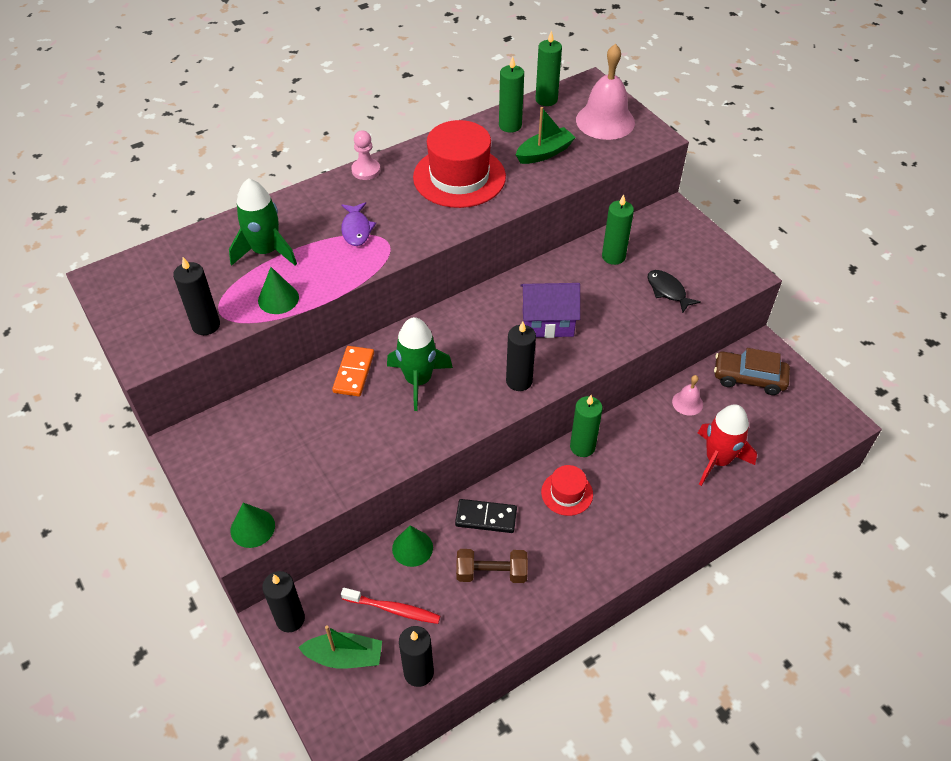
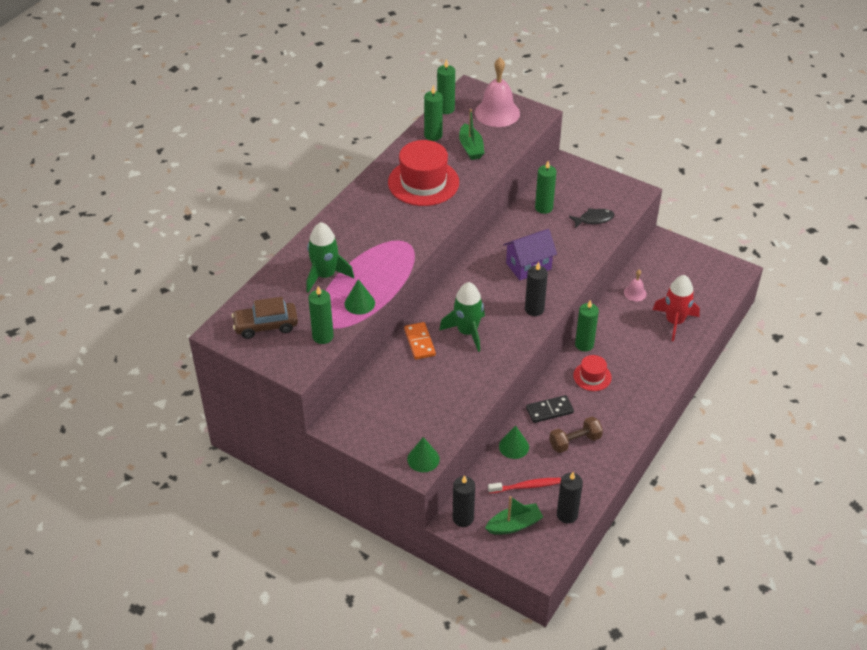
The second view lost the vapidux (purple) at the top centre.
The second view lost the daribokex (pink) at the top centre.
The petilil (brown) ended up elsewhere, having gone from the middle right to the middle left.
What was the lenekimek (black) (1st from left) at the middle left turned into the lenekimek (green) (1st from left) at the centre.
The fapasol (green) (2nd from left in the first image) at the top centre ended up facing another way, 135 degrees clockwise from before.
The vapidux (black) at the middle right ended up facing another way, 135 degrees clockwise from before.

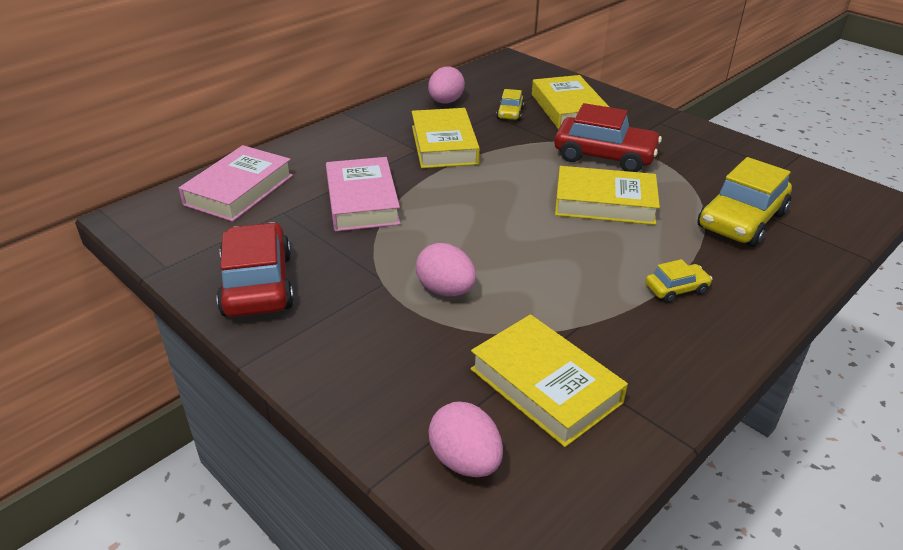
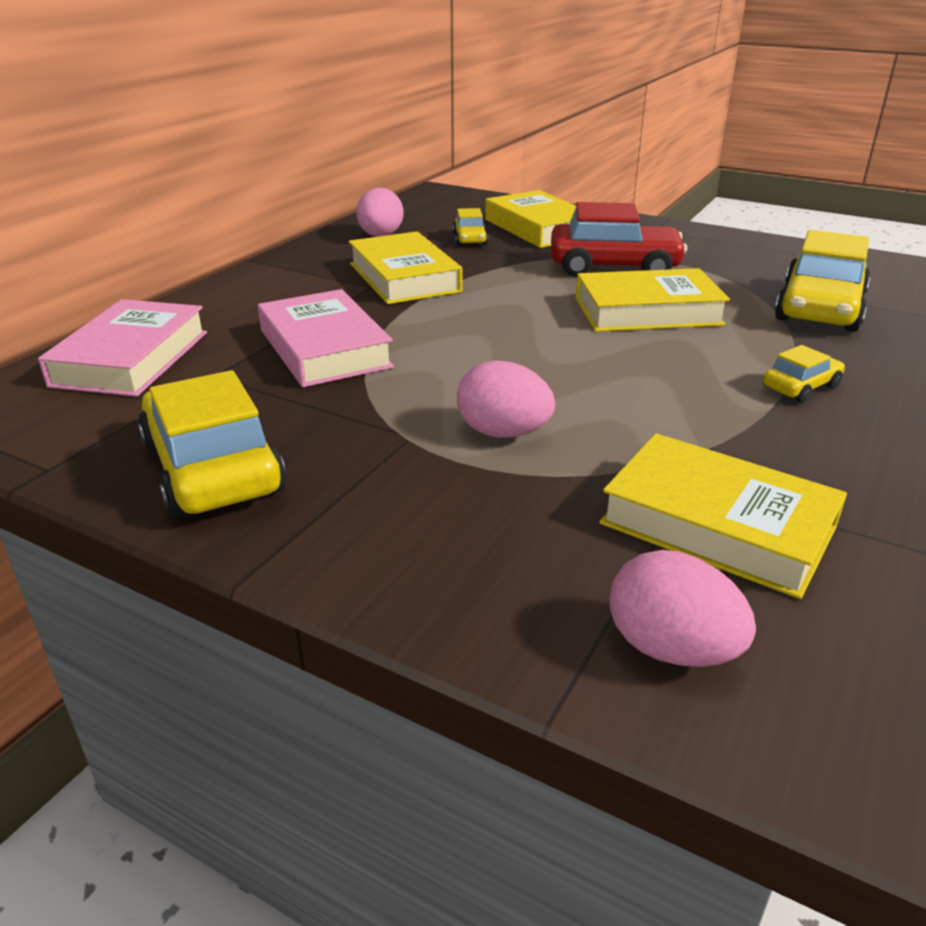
What was the petilil (red) (1st from left) at the middle left turned into the petilil (yellow) (1st from left) at the middle left.

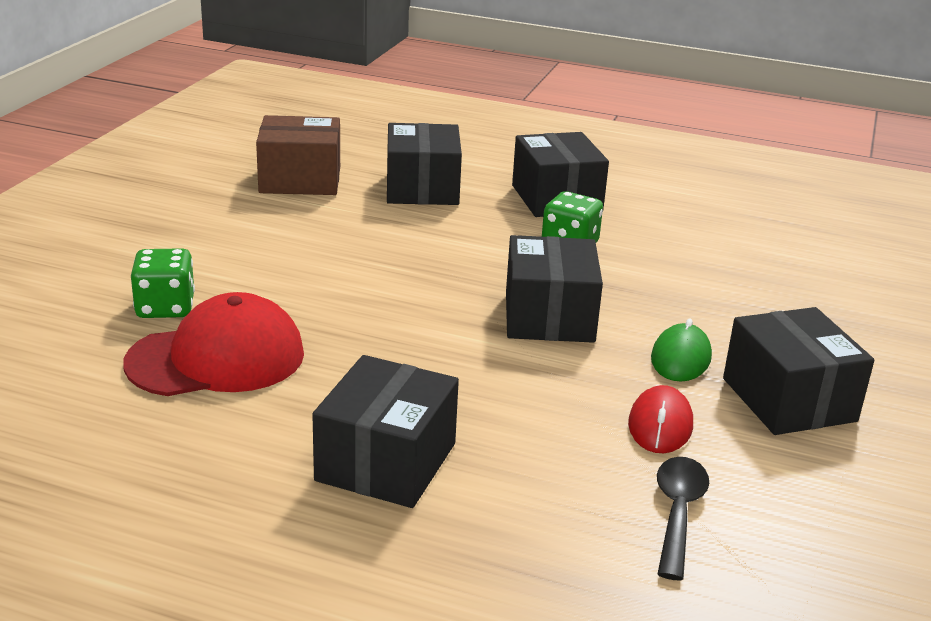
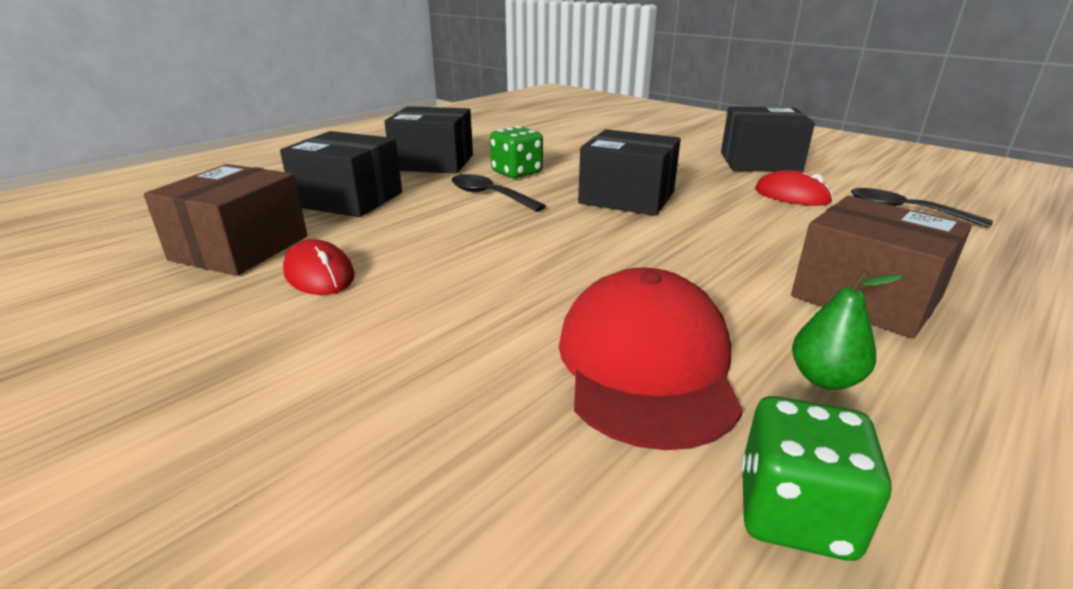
The second view lost the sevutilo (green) at the middle right.
The second view gained the sevutilo (red) (1st from left) at the middle left.
The second view gained the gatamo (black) (1st from left) at the top centre.
The second view gained the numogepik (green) at the middle right.
The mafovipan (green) (1st from left in the first image) ended up elsewhere, having gone from the middle left to the bottom right.
What was the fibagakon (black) (1st from left) at the bottom centre turned into the fibagakon (brown) (2nd from left) at the middle right.

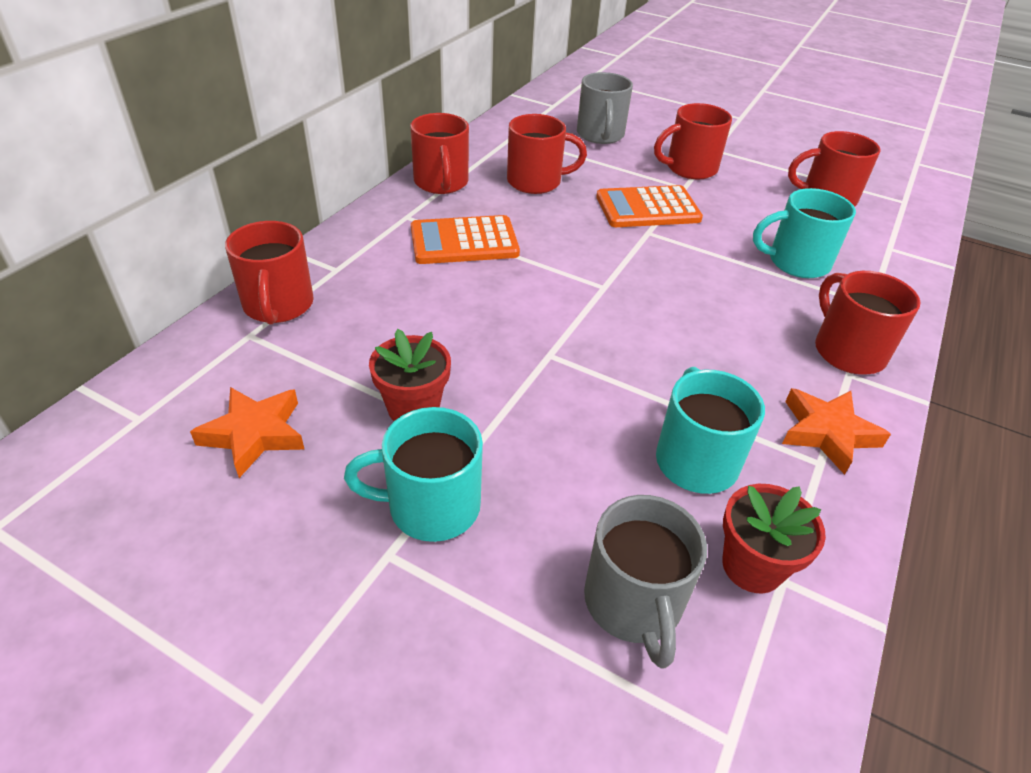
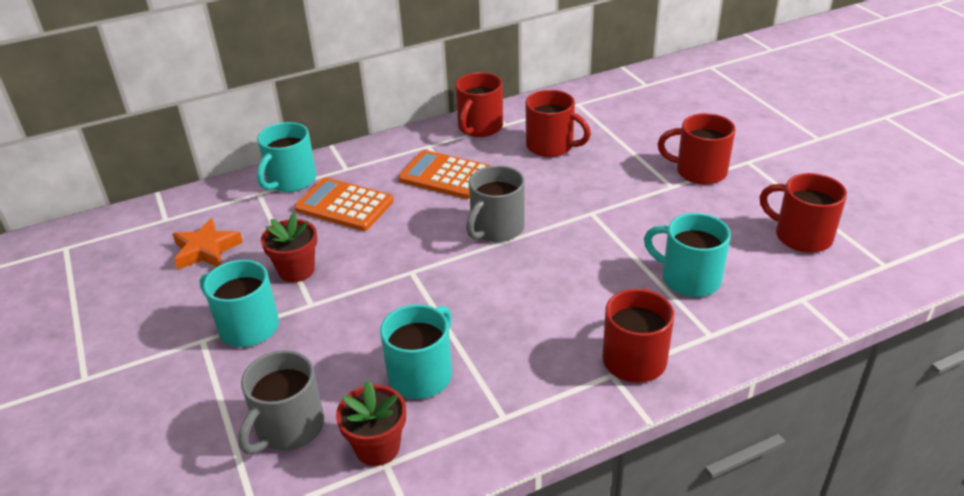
The second view lost the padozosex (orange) (2nd from left) at the middle right.
The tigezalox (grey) (1st from left in the first image) ended up elsewhere, having gone from the top centre to the centre.
The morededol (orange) (2nd from left in the first image) ended up elsewhere, having gone from the top centre to the centre.
What was the tigezalox (red) (1st from left) at the middle left turned into the tigezalox (turquoise) (2nd from left) at the top left.

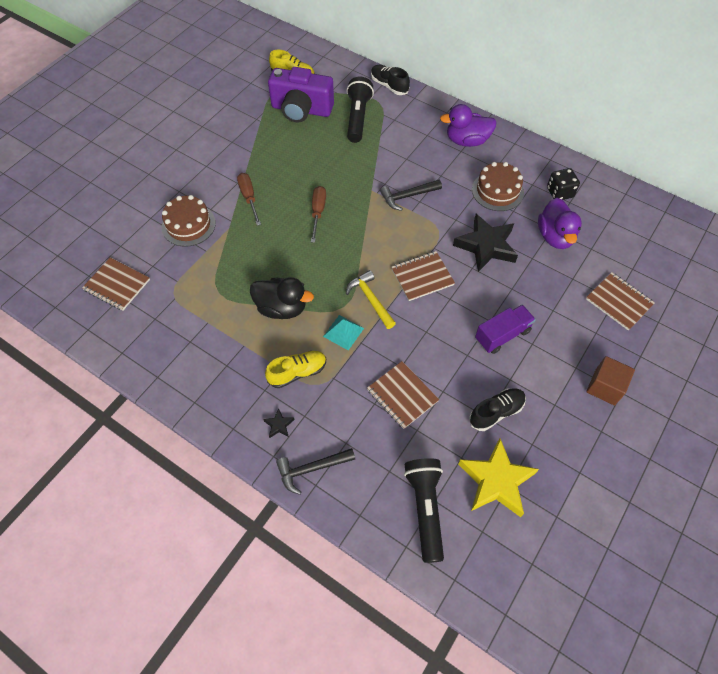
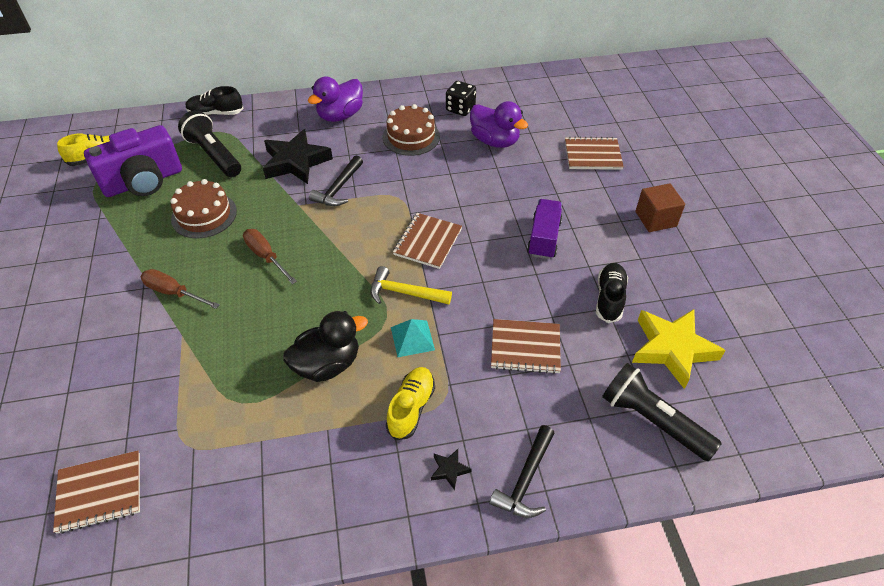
The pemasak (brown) (1st from left) ended up elsewhere, having gone from the top left to the middle left.
The padozosex (black) (2nd from left in the first image) ended up elsewhere, having gone from the middle right to the top centre.

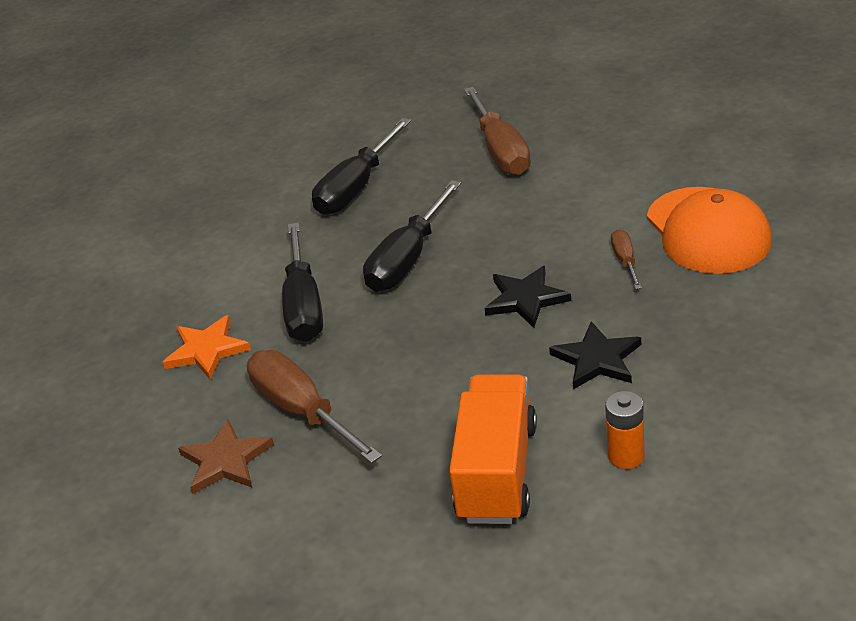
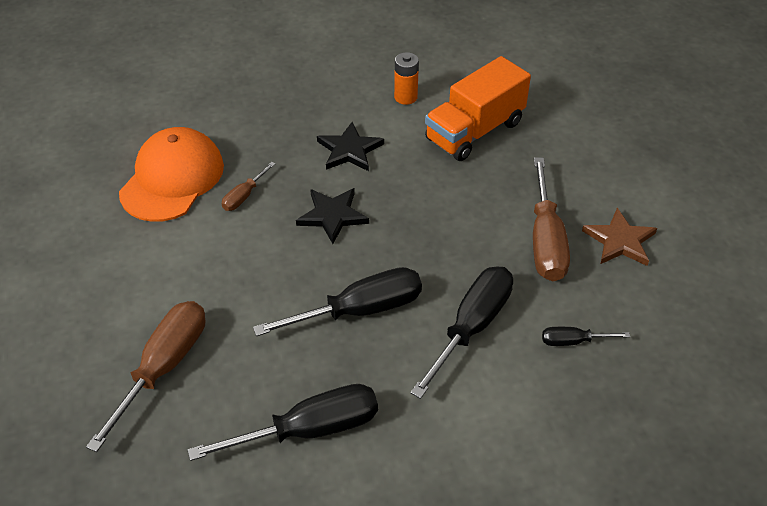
Where the padozosex (orange) stood at the middle left, the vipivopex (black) (4th from left) came to stand at the middle right.

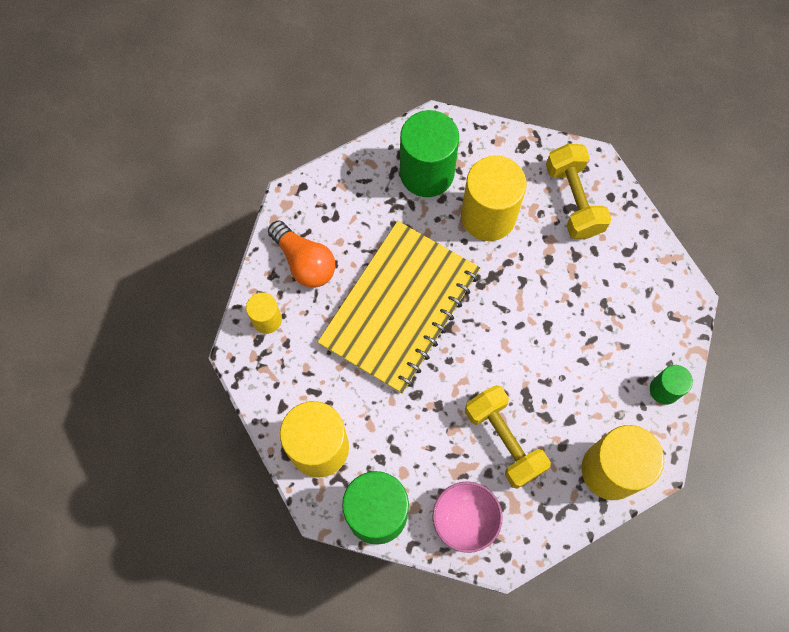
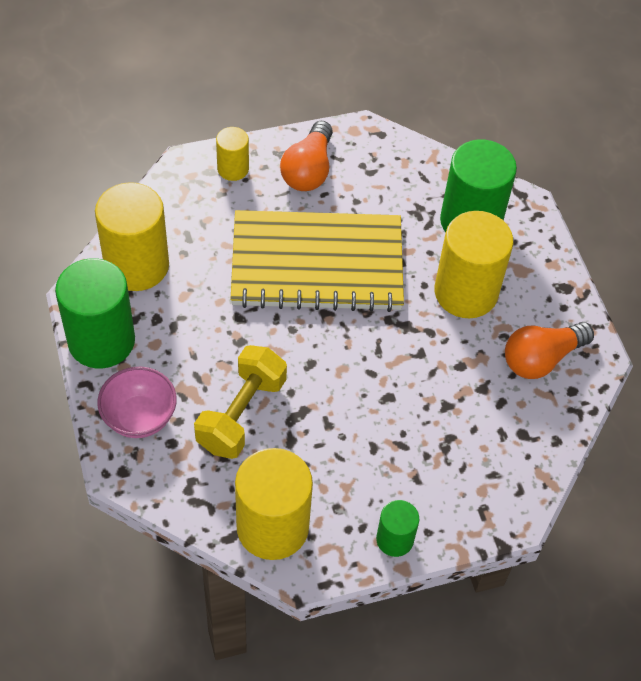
Where the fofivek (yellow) (2nd from left) stood at the top right, the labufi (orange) (2nd from left) came to stand at the middle right.

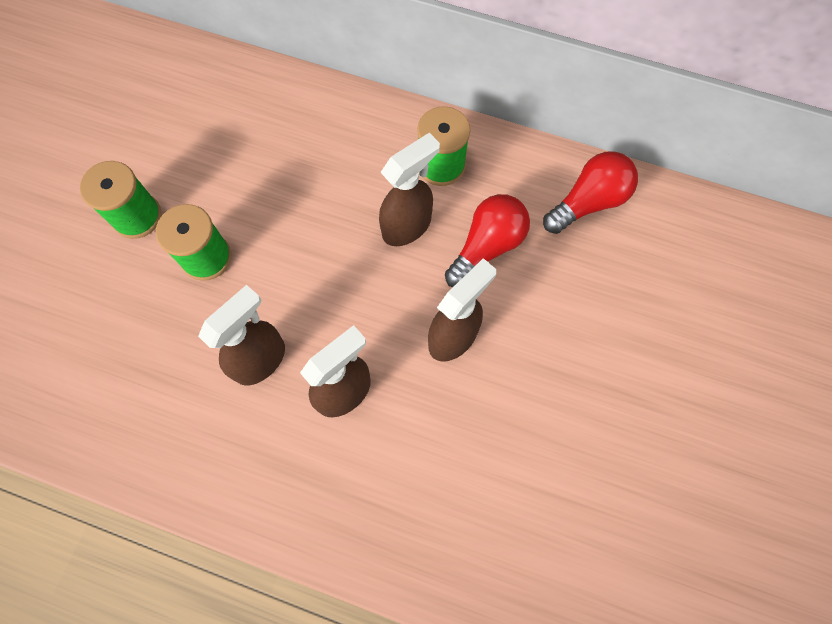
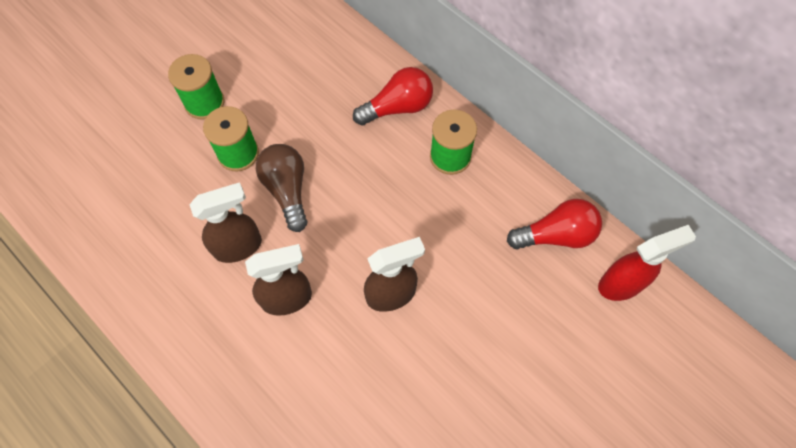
The second view lost the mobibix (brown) (3rd from left) at the top centre.
The second view gained the labufi (brown) at the centre.
The second view gained the mobibix (red) at the middle right.
The labufi (red) (1st from left) ended up elsewhere, having gone from the centre to the top centre.

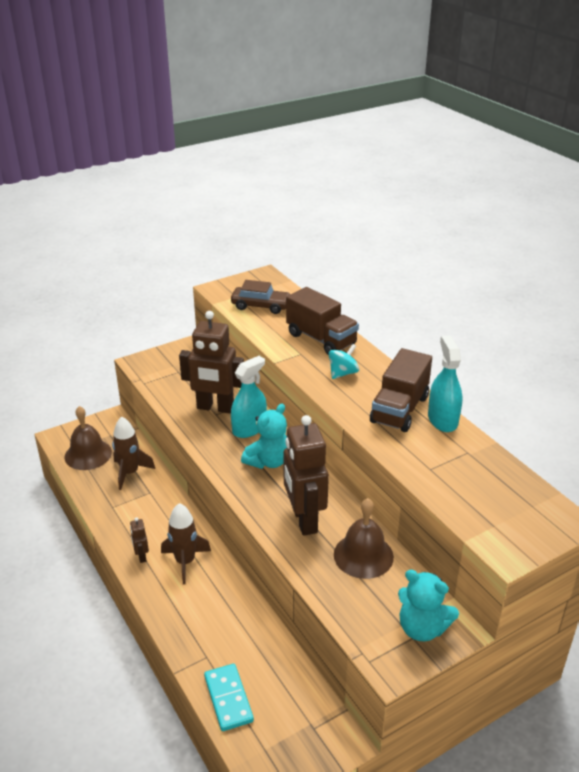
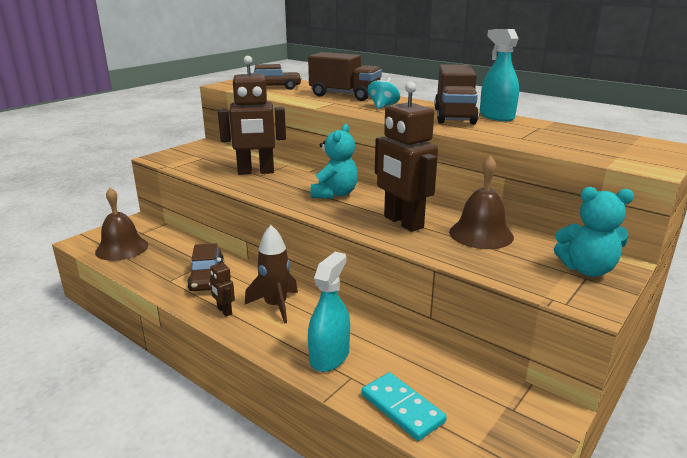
The second view lost the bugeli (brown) (1st from left) at the middle left.
The second view gained the petilil (brown) (1st from left) at the middle left.
The mobibix (turquoise) (1st from left) ended up elsewhere, having gone from the centre to the bottom centre.

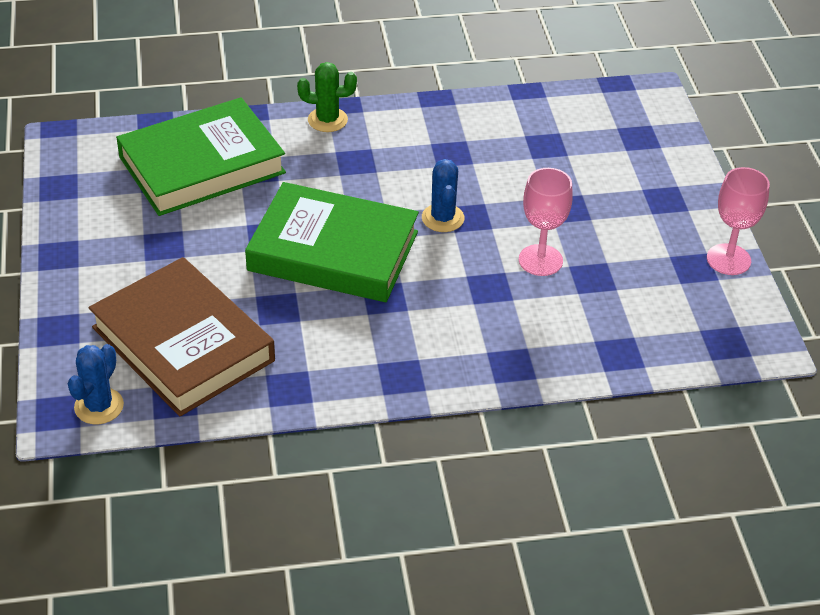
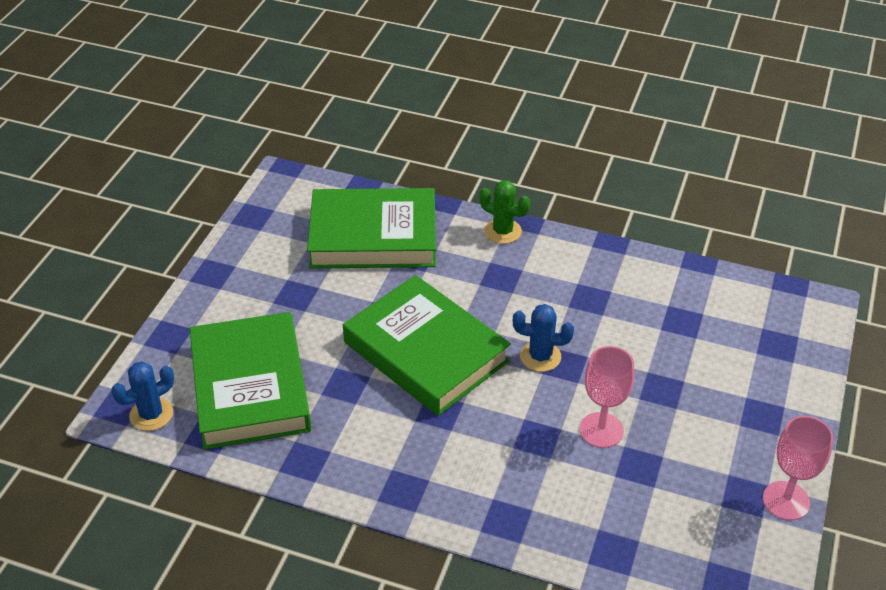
What was the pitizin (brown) at the middle left turned into the pitizin (green) (1st from left) at the middle left.
The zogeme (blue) (2nd from left) at the top centre ended up facing another way, 75 degrees clockwise from before.

